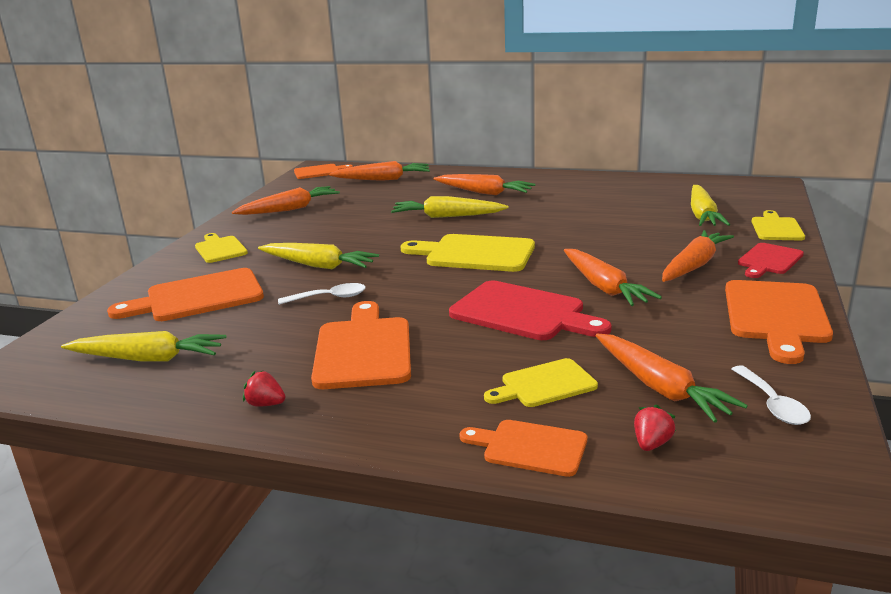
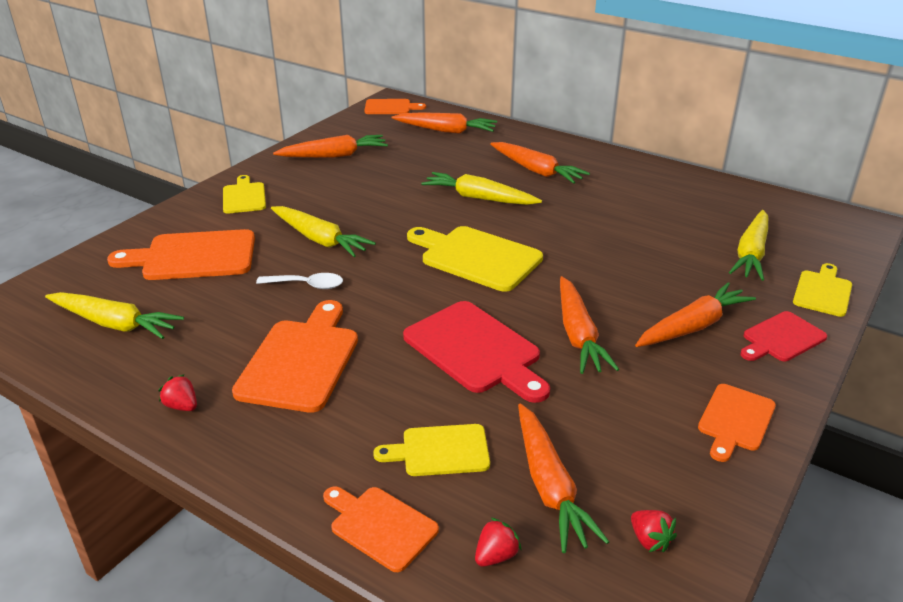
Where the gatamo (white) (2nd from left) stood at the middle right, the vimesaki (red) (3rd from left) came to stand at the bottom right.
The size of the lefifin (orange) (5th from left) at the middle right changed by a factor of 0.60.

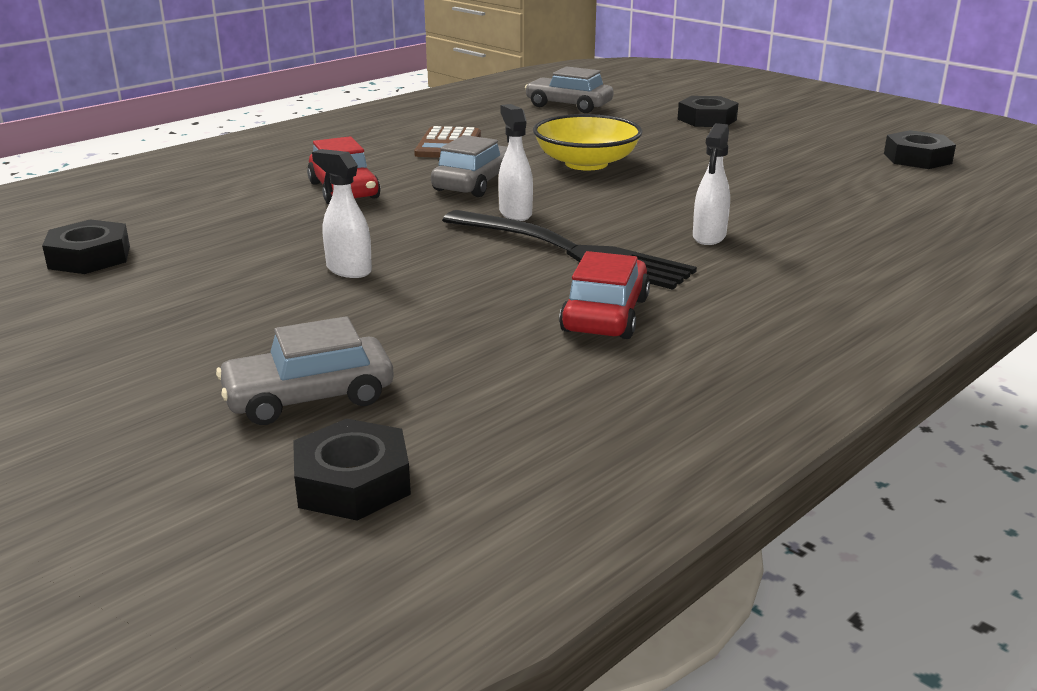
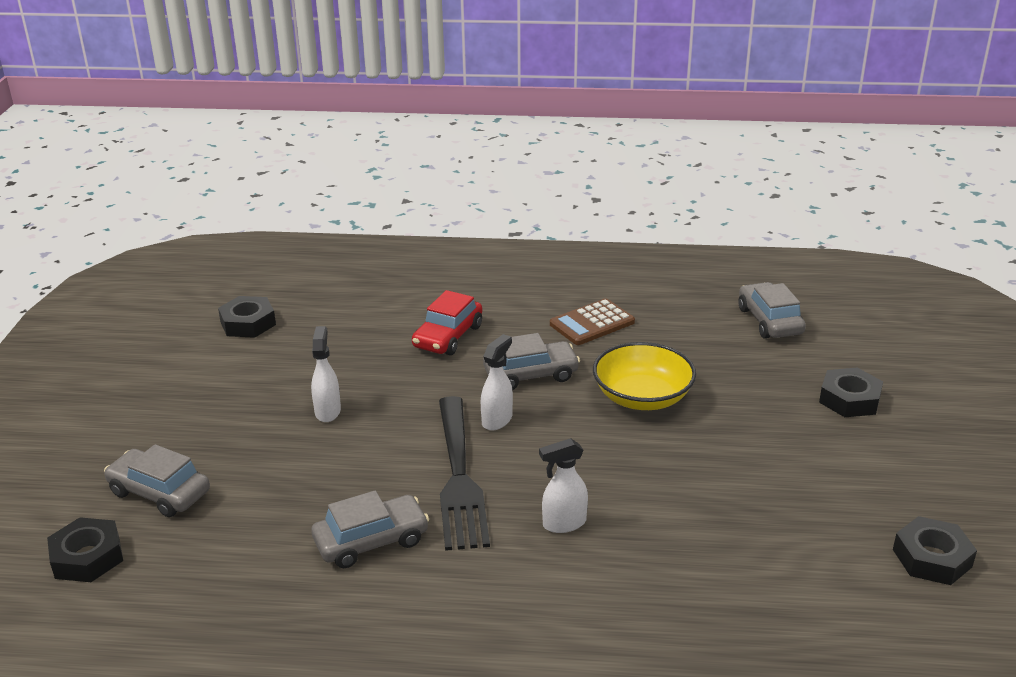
What was the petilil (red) (2nd from left) at the centre turned into the petilil (grey) (2nd from left) at the bottom centre.

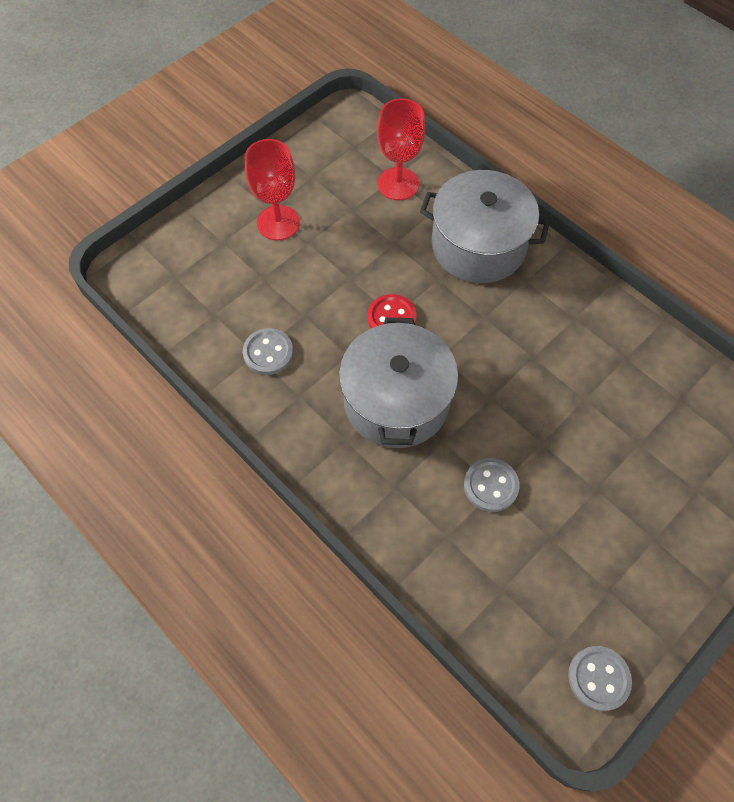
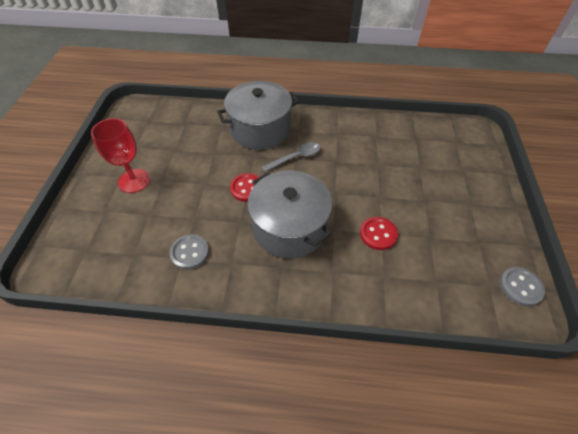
The second view lost the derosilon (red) (2nd from left) at the top centre.
The second view gained the gatamo (grey) at the centre.
What was the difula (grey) (2nd from left) at the middle right turned into the difula (red) (2nd from left) at the centre.

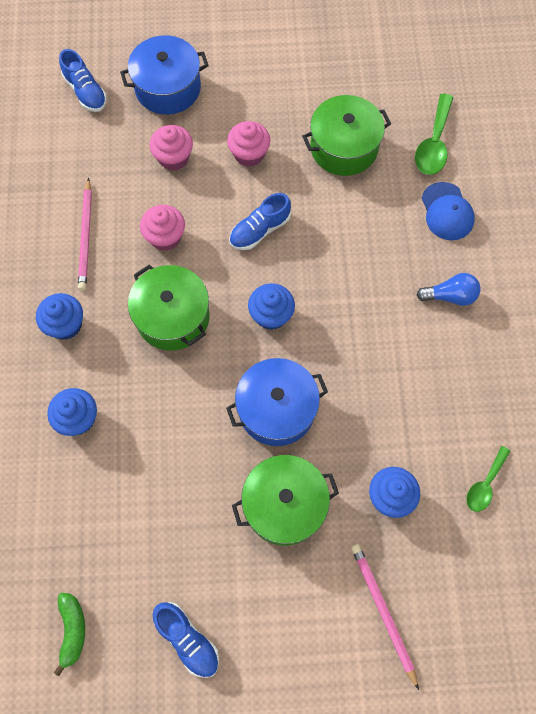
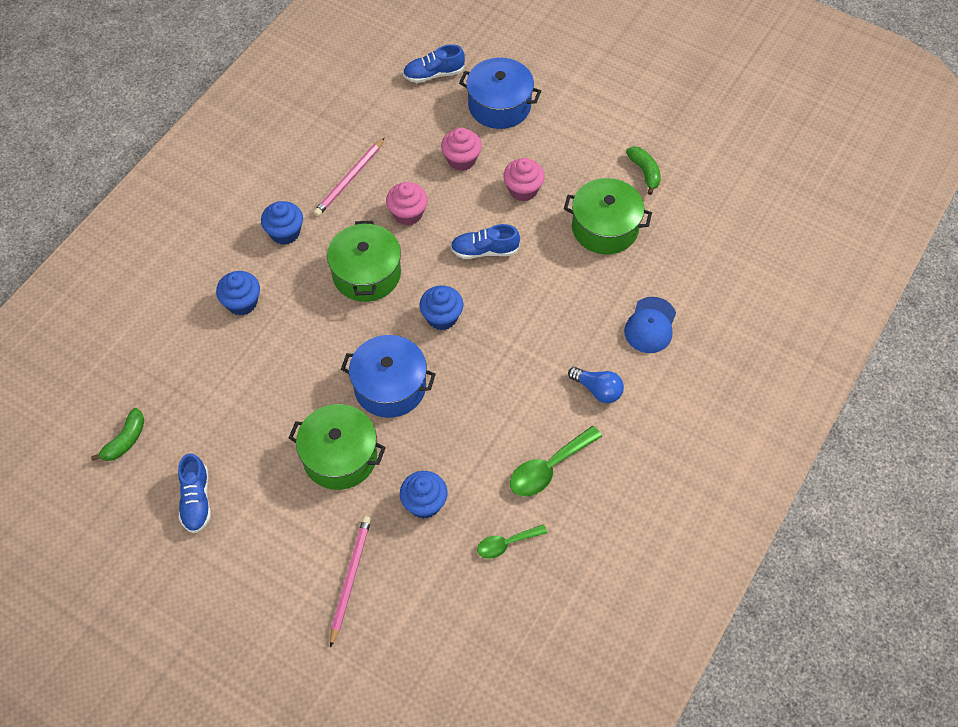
The second view gained the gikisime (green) (2nd from left) at the top right.
The gatamo (green) (1st from left in the first image) ended up elsewhere, having gone from the top right to the centre.
The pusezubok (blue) (1st from left in the first image) at the top left ended up facing another way, 75 degrees clockwise from before.

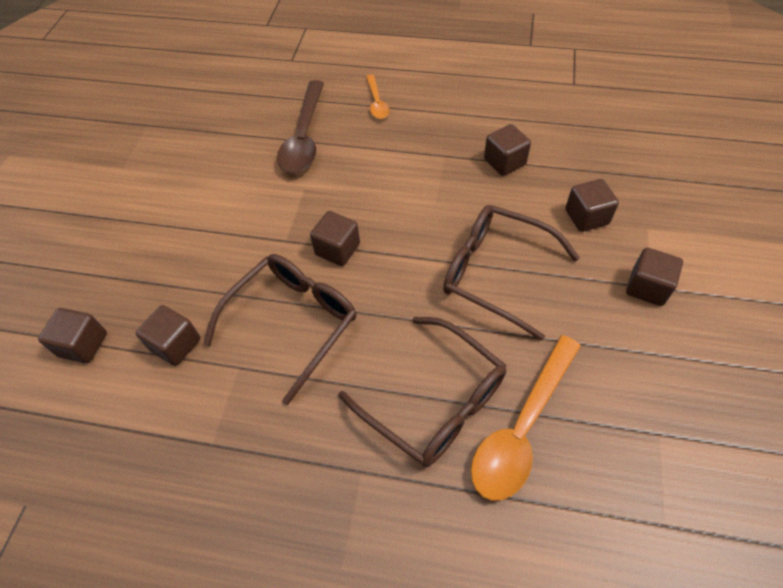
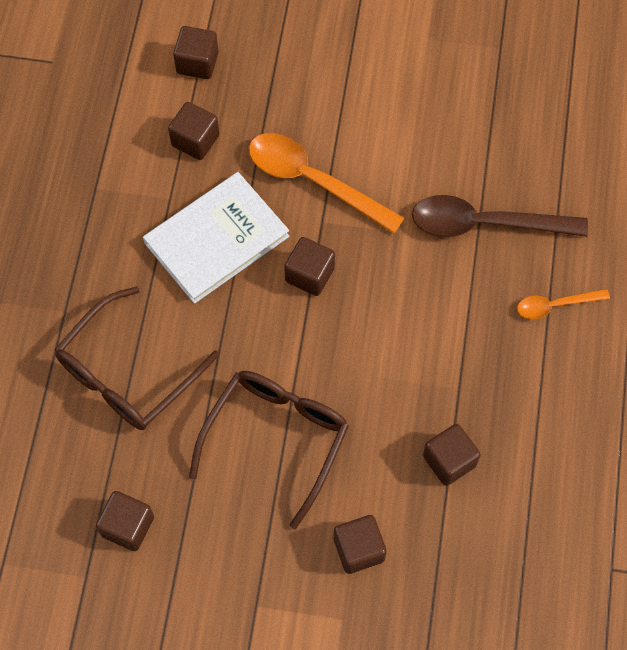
The gatamo (orange) (2nd from left in the first image) ended up elsewhere, having gone from the bottom right to the top centre.
The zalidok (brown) (6th from left in the first image) ended up elsewhere, having gone from the middle right to the bottom left.
Where the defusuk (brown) (1st from left) stood at the centre, the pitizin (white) came to stand at the centre.

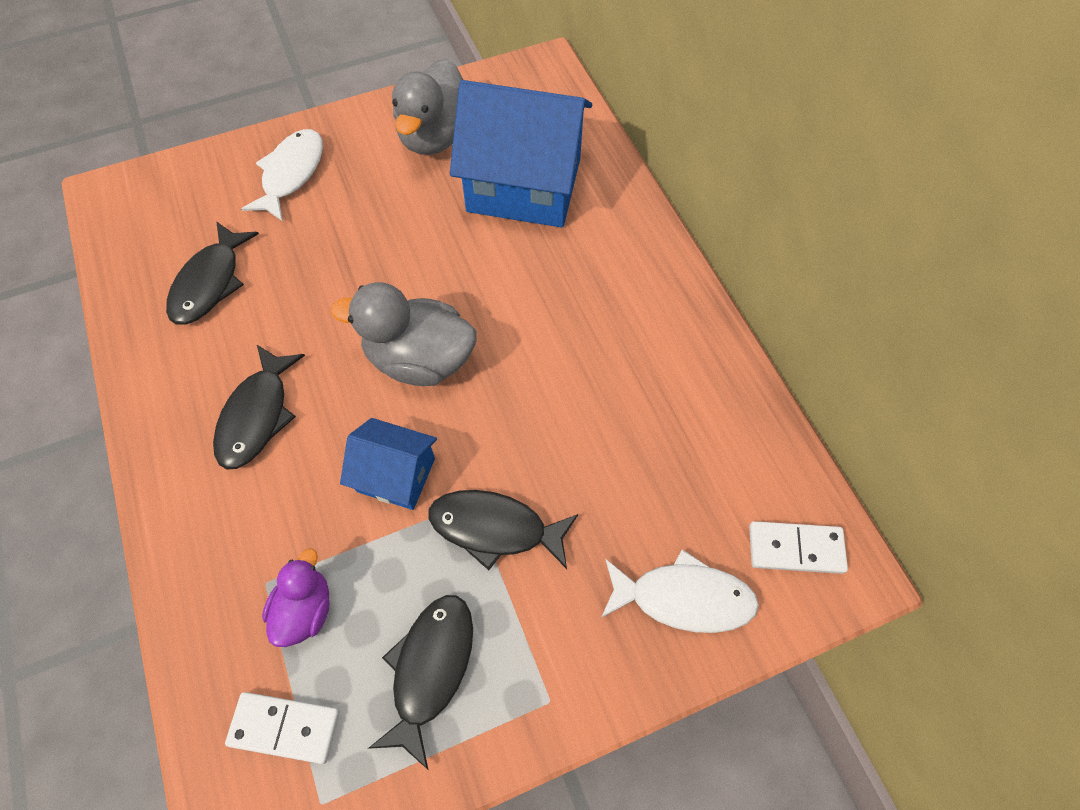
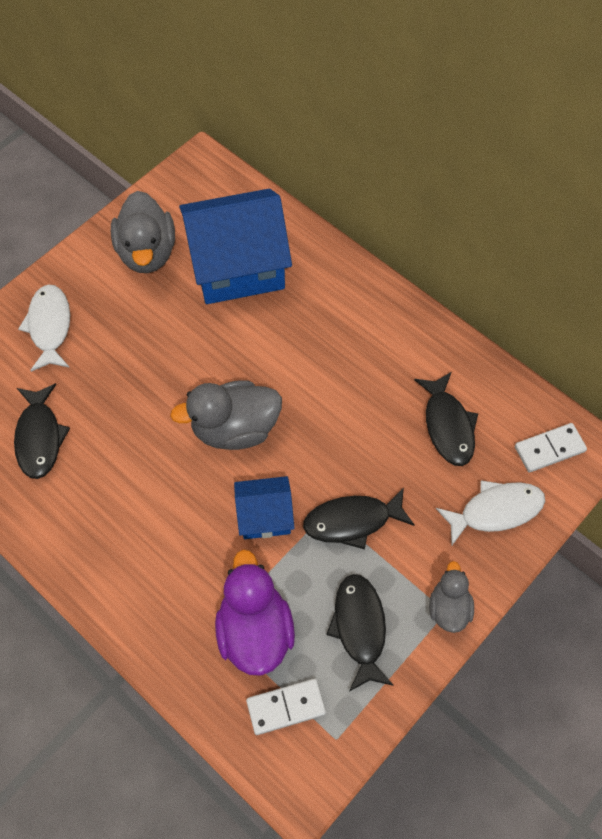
The second view gained the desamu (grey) (3rd from left) at the bottom right.
The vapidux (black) (2nd from left in the first image) ended up elsewhere, having gone from the middle left to the middle right.
The size of the desamu (purple) at the bottom left changed by a factor of 1.71.

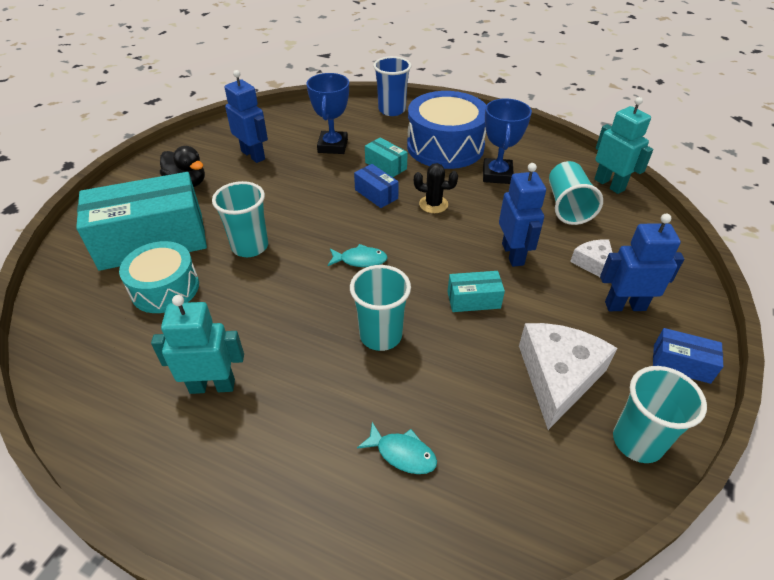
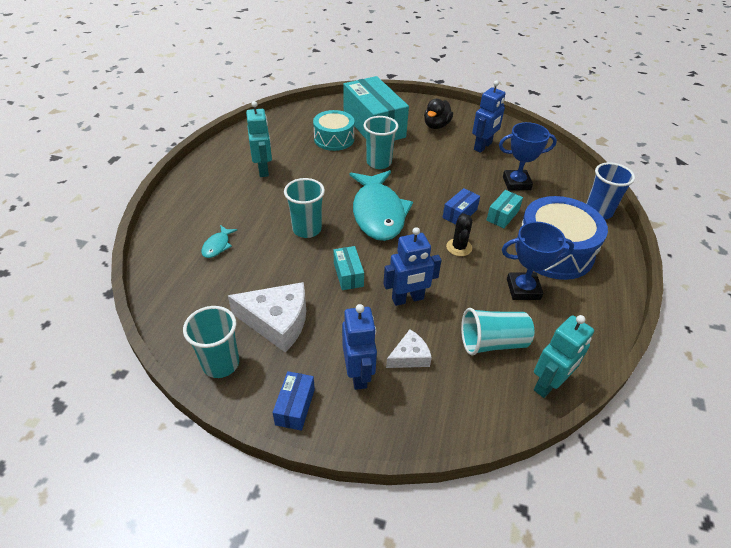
The size of the vapidux (turquoise) (1st from left in the first image) at the centre changed by a factor of 2.45.

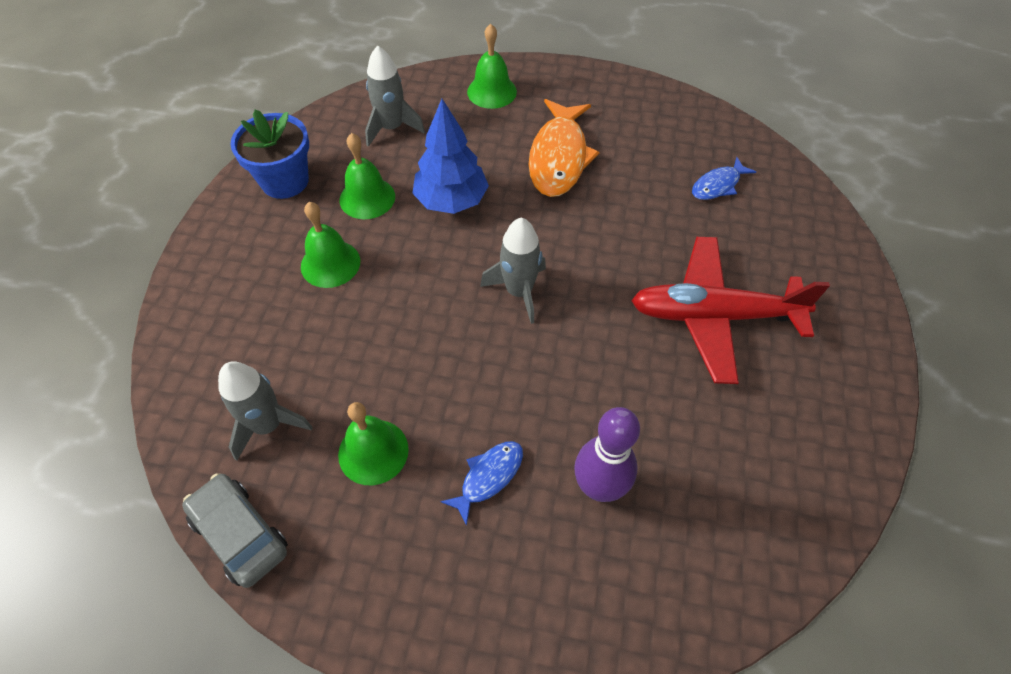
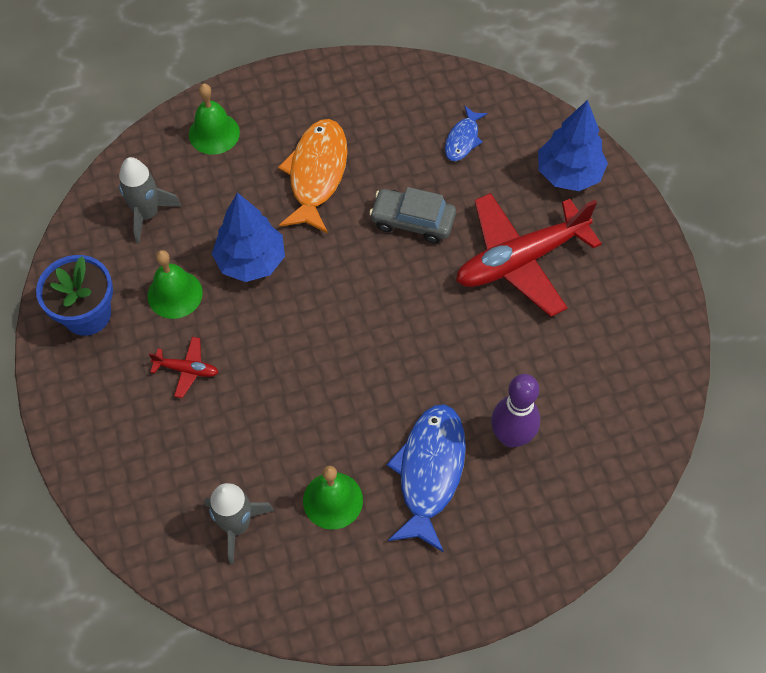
The second view lost the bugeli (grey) (3rd from left) at the centre.
The second view gained the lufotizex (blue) (2nd from left) at the top right.
The petilil (grey) ended up elsewhere, having gone from the bottom left to the top centre.
Where the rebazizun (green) (1st from left) stood at the middle left, the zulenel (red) (1st from left) came to stand at the middle left.
The vapidux (orange) at the top centre ended up facing another way, 150 degrees counterclockwise from before.
The size of the vapidux (blue) (1st from left) at the bottom centre changed by a factor of 1.88.

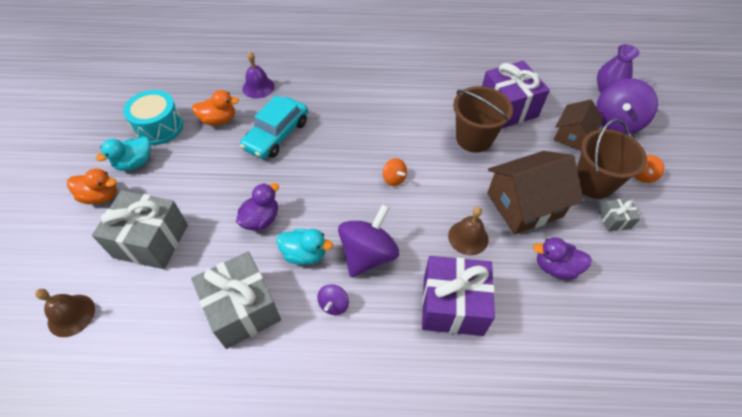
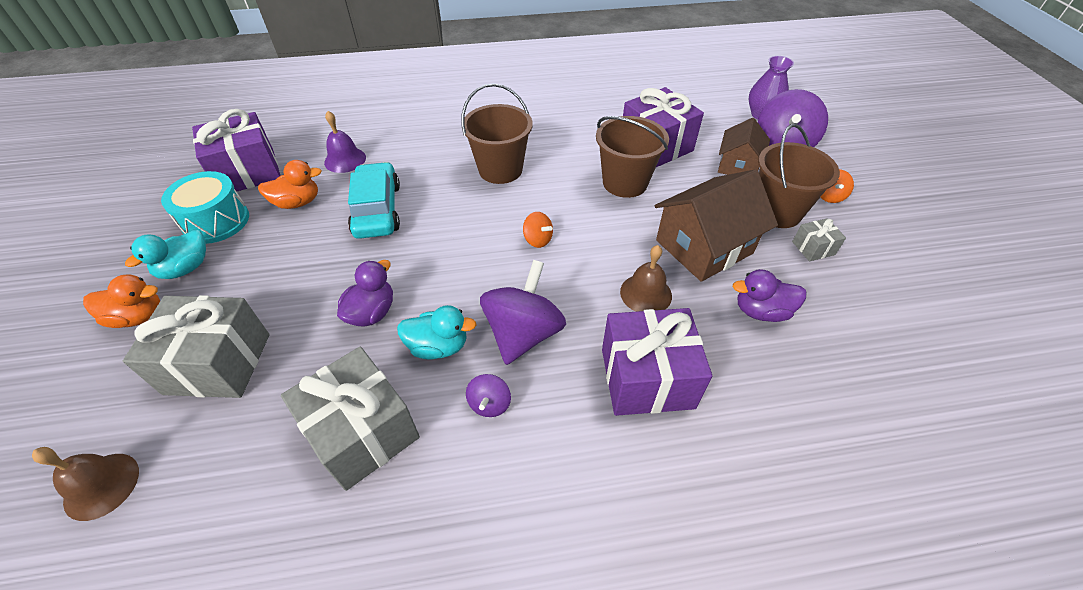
The second view gained the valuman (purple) (1st from left) at the top left.
The second view gained the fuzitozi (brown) (1st from left) at the top centre.
The petilil (turquoise) at the top centre ended up facing another way, 150 degrees clockwise from before.

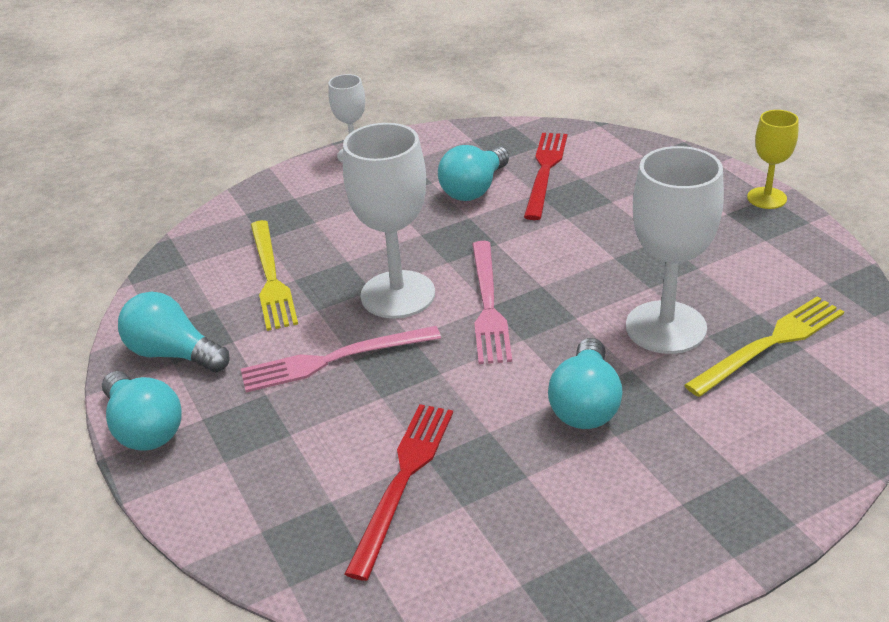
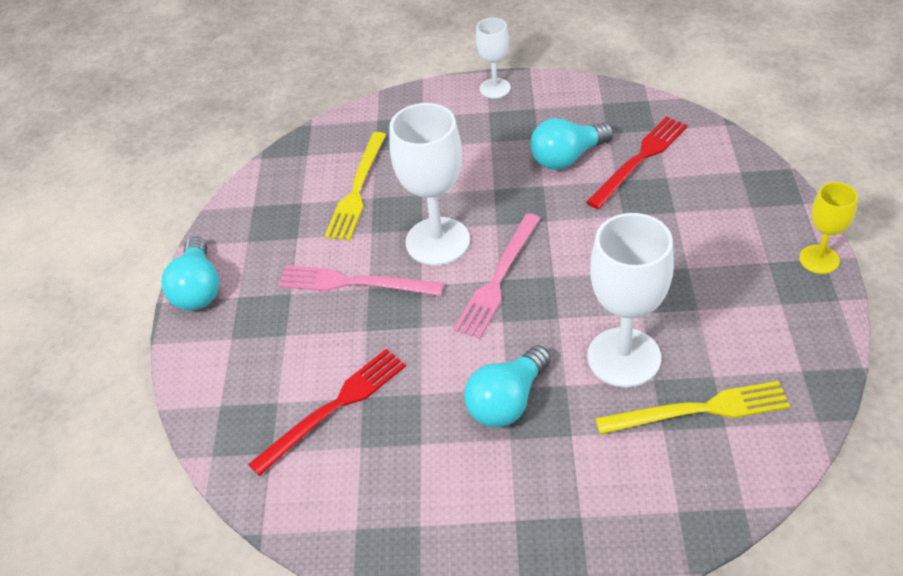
The second view lost the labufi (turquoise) (2nd from left) at the middle left.

